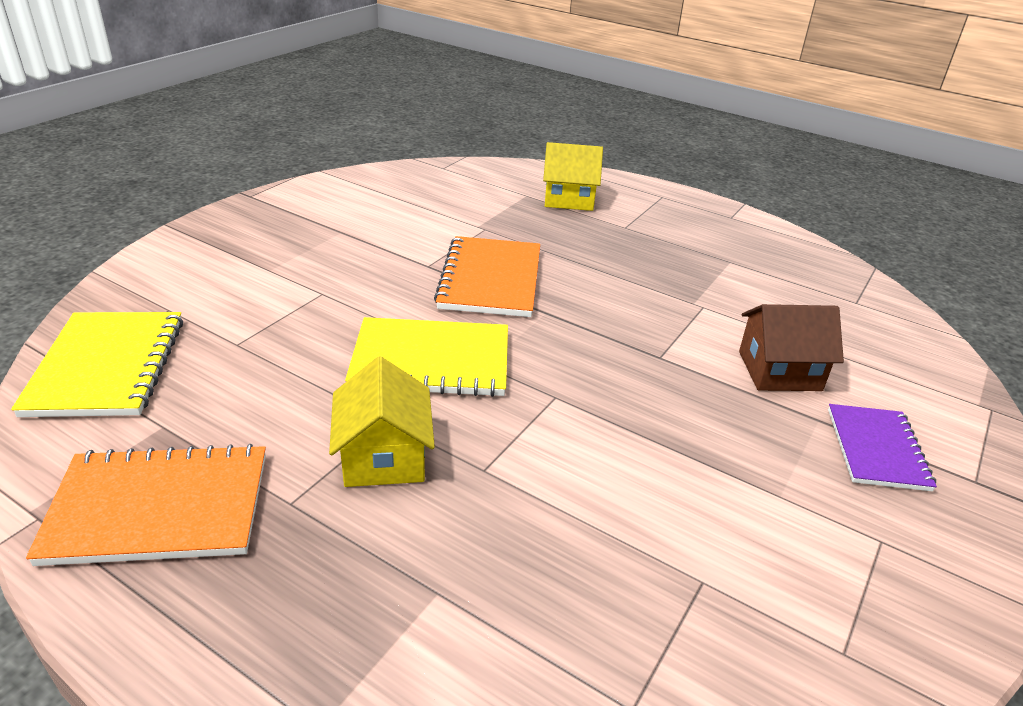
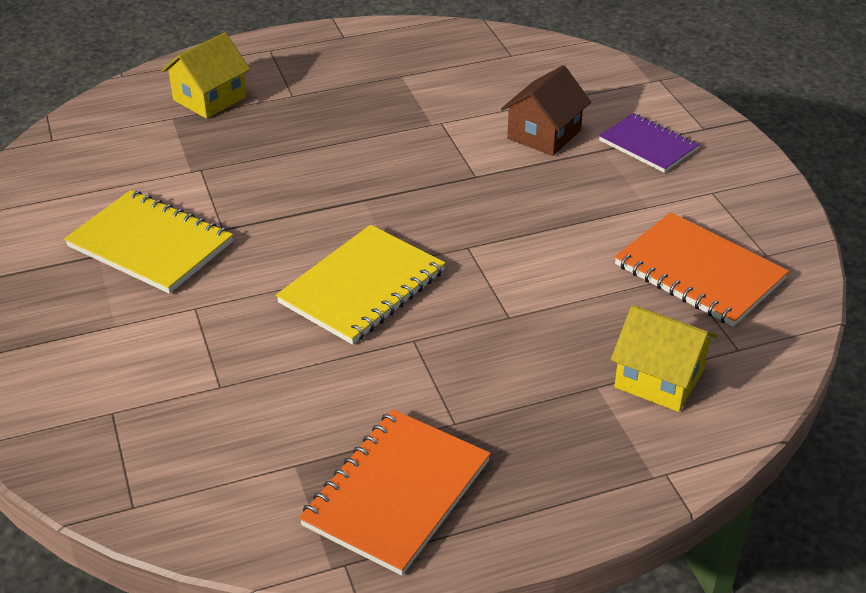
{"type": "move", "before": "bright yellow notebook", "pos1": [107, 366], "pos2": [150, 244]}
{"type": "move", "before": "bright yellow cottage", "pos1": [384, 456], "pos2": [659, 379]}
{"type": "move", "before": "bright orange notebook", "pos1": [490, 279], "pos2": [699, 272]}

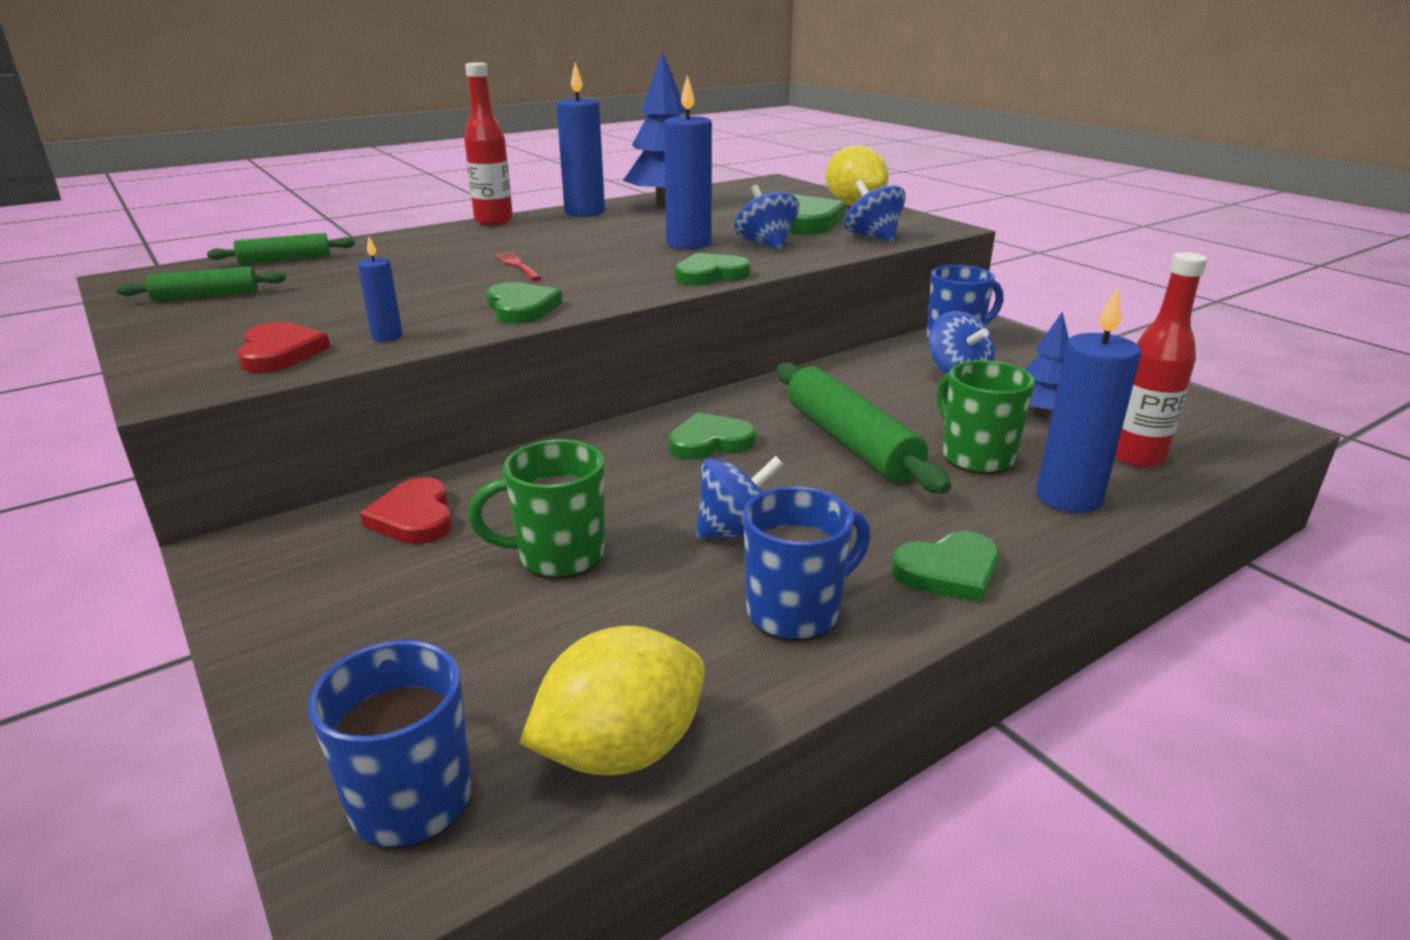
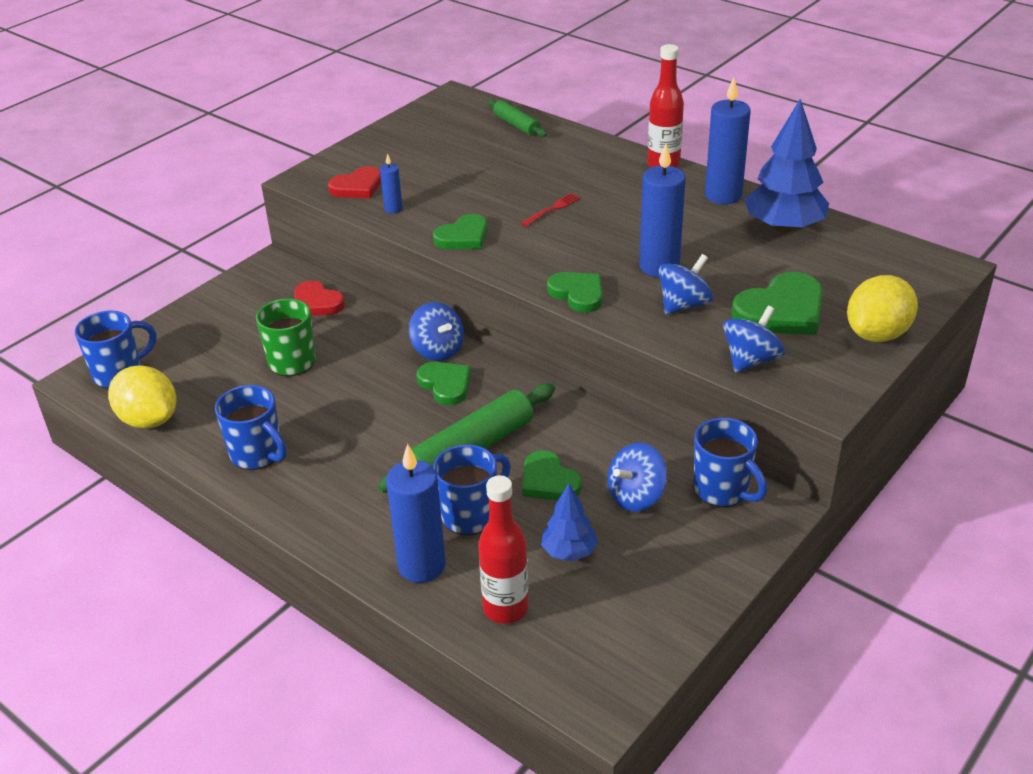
{"type": "rotate", "before": "scarlet heart", "pos1": [414, 517], "pos2": [316, 303], "turn": -105}
{"type": "move", "before": "cobalt whirligig", "pos1": [738, 532], "pos2": [437, 350]}
{"type": "recolor", "before": "leaf-green mug", "after": "cobalt mug", "pos1": [975, 457], "pos2": [471, 515]}
{"type": "move", "before": "leaf-green heart", "pos1": [948, 571], "pos2": [548, 481]}
{"type": "delete", "before": "leaf-green dough roller", "pos1": [206, 295]}

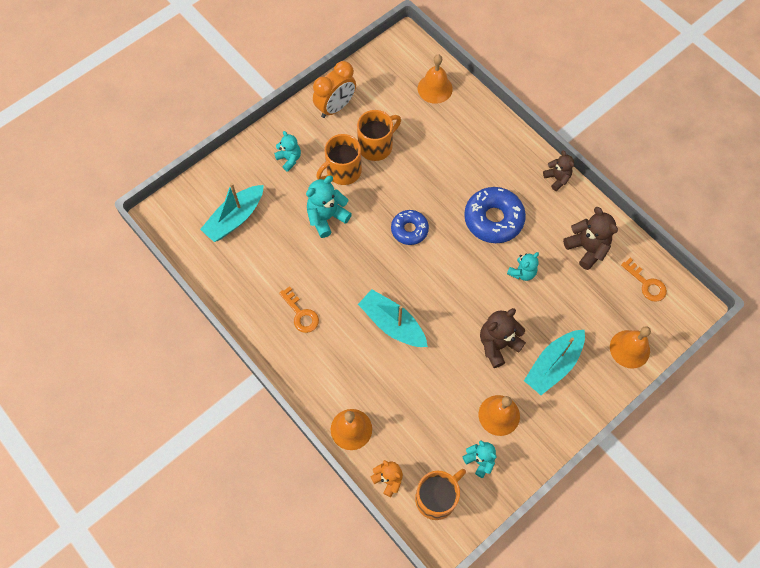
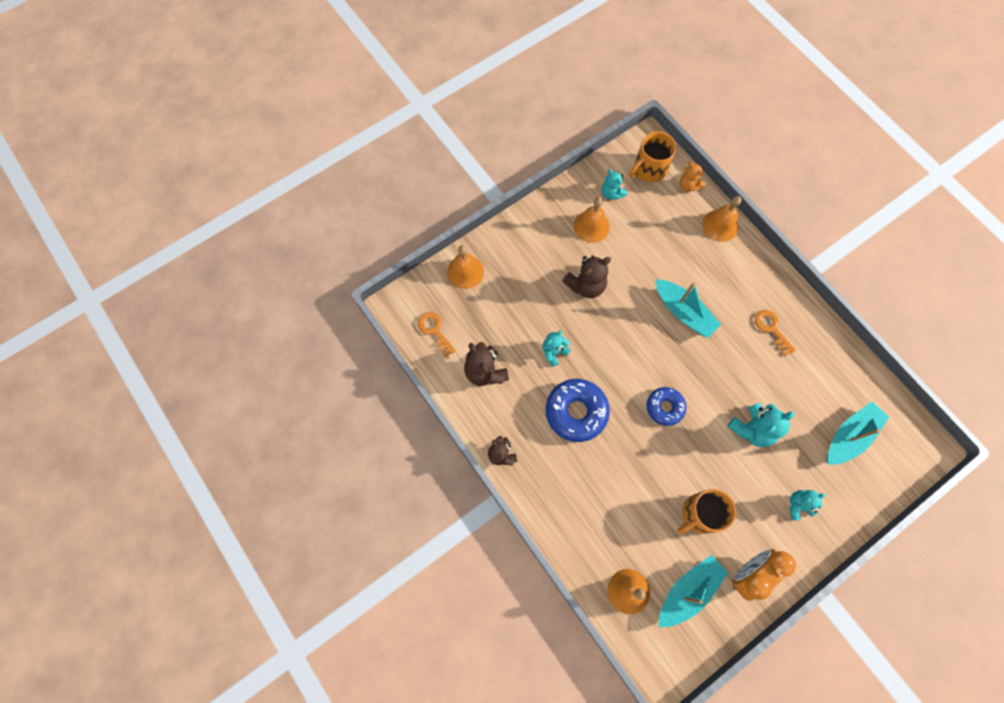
{"type": "move", "before": "teal sailboat", "pos1": [553, 365], "pos2": [688, 591]}
{"type": "rotate", "before": "teal teddy bear", "pos1": [289, 159], "pos2": [798, 505], "turn": 105}
{"type": "delete", "before": "bright orange mug", "pos1": [342, 171]}

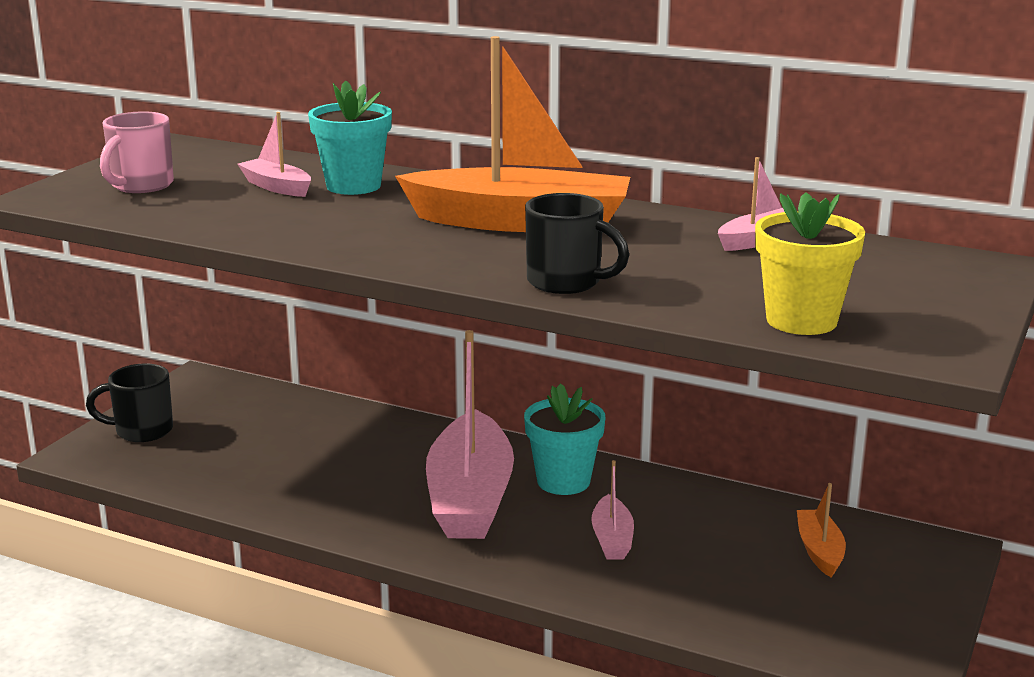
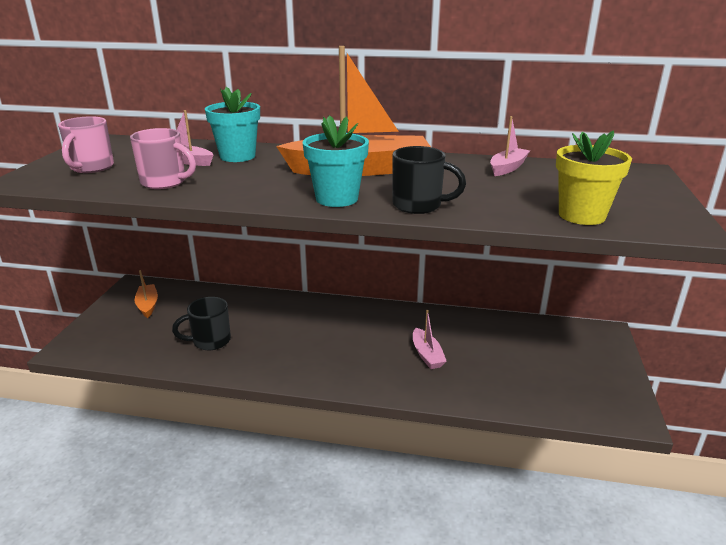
{"type": "insert", "after": "rosy mug", "pos2": [165, 182]}
{"type": "move", "before": "bright orange sailboat", "pos1": [819, 551], "pos2": [147, 305]}
{"type": "move", "before": "jet-black mug", "pos1": [142, 431], "pos2": [210, 341]}
{"type": "move", "before": "teal potted plant", "pos1": [563, 481], "pos2": [337, 199]}
{"type": "delete", "before": "rosy sailboat", "pos1": [470, 497]}

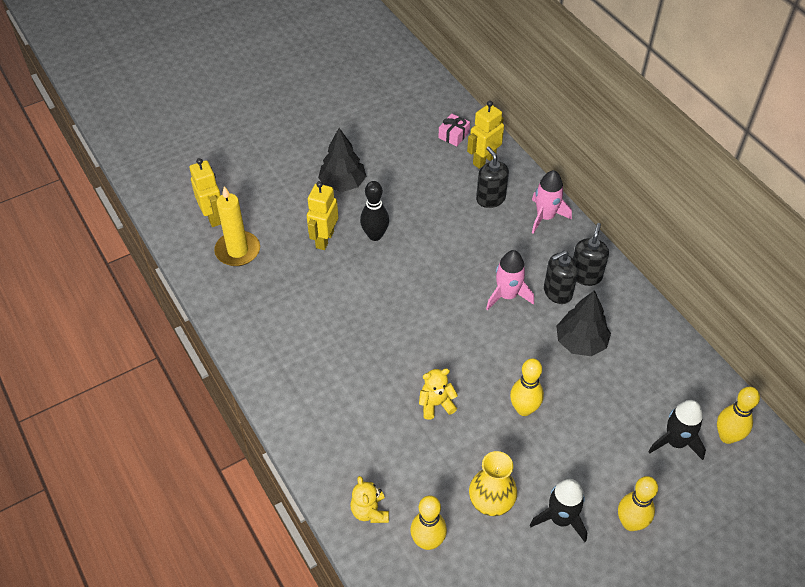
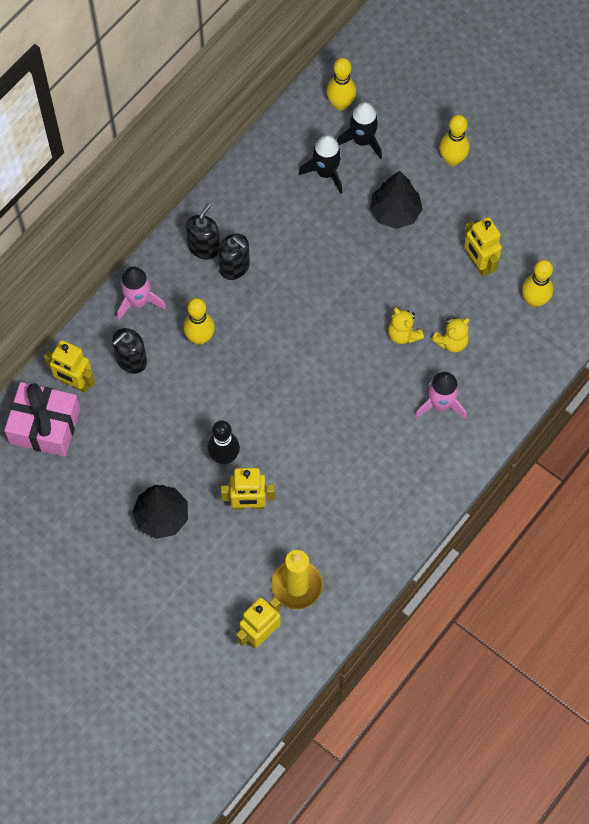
{"type": "resize", "before": "rosy gift", "pos1": [453, 135], "pos2": [45, 426], "scale": 2.03}
{"type": "move", "before": "bright yellow skittle", "pos1": [524, 409], "pos2": [200, 338]}
{"type": "rotate", "before": "jet-black soap dispenser", "pos1": [586, 275], "pos2": [204, 247], "turn": 120}
{"type": "move", "before": "jet-black spaceship", "pos1": [560, 519], "pos2": [326, 173]}
{"type": "move", "before": "jet-black fir tree", "pos1": [580, 342], "pos2": [395, 212]}
{"type": "move", "before": "rosy spaceship", "pos1": [507, 295], "pos2": [440, 404]}
{"type": "move", "before": "bright yellow teddy bear", "pos1": [370, 511], "pos2": [451, 342]}
{"type": "replace", "before": "bright yellow tall vase", "after": "bright yellow toy robot", "pos1": [491, 502], "pos2": [478, 264]}

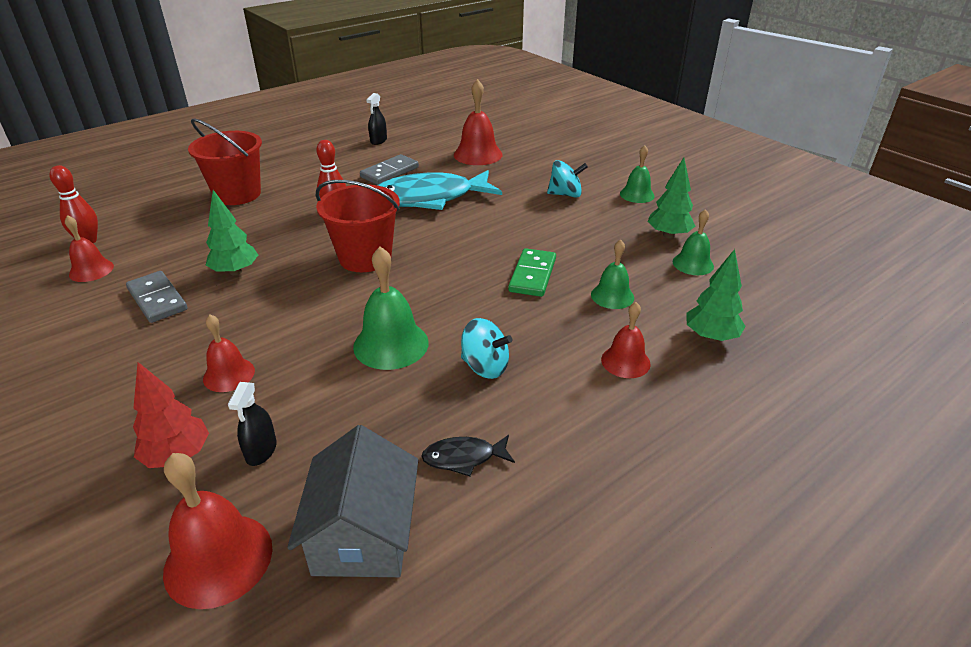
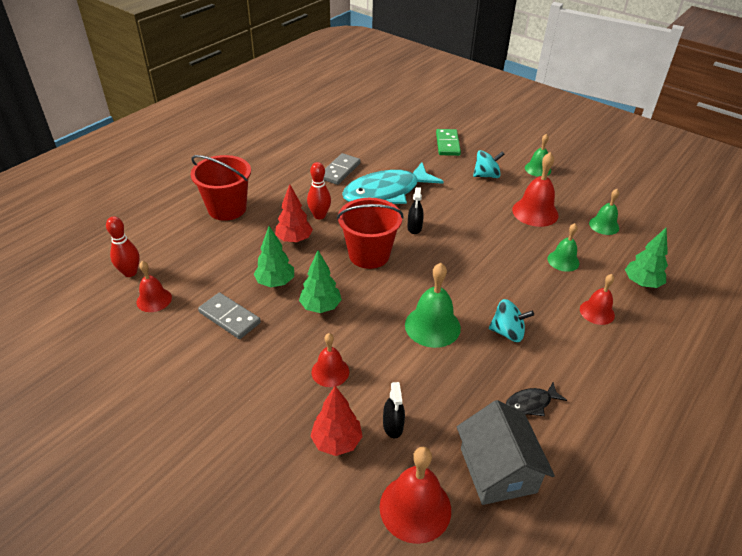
{"type": "insert", "after": "scarlet fir tree", "pos2": [294, 240]}
{"type": "move", "before": "leaf-green fir tree", "pos1": [668, 235], "pos2": [320, 307]}
{"type": "move", "before": "jet-black spray bottle", "pos1": [378, 140], "pos2": [414, 228]}
{"type": "move", "before": "leaf-green domino piece", "pos1": [532, 275], "pos2": [447, 144]}
{"type": "move", "before": "scarlet hand bell", "pos1": [478, 154], "pos2": [535, 212]}

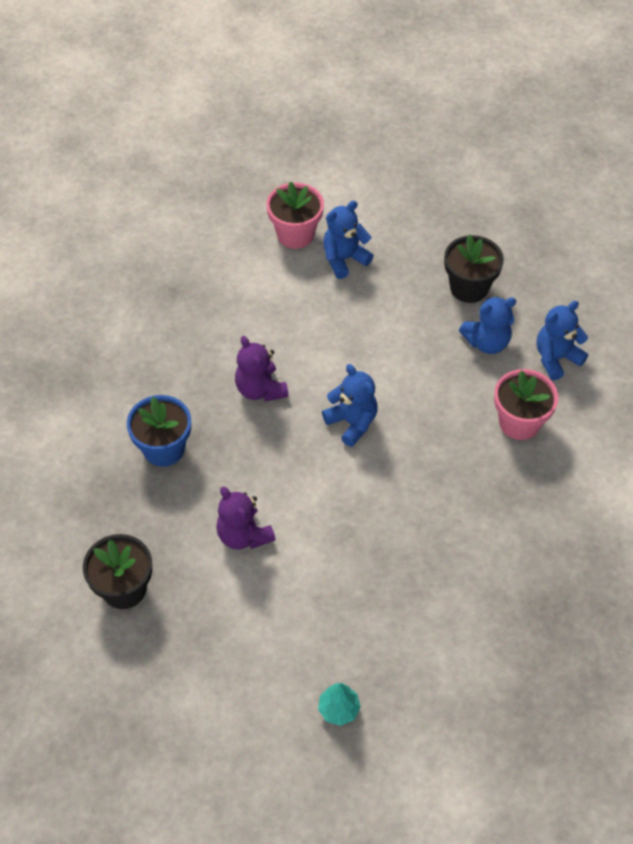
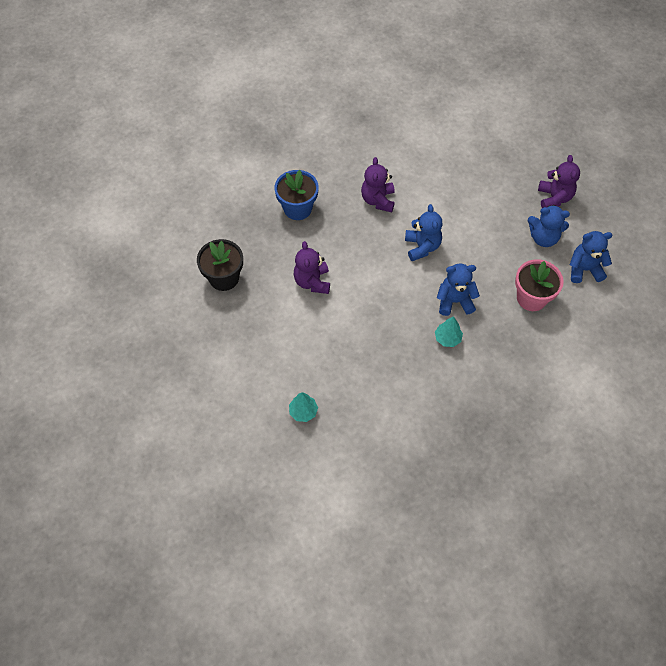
{"type": "insert", "after": "teal fir tree", "pos2": [447, 338]}
{"type": "move", "before": "cobalt teddy bear", "pos1": [344, 259], "pos2": [454, 301]}
{"type": "replace", "before": "jet-black potted plant", "after": "violet teddy bear", "pos1": [469, 287], "pos2": [554, 198]}
{"type": "delete", "before": "rosy potted plant", "pos1": [295, 234]}

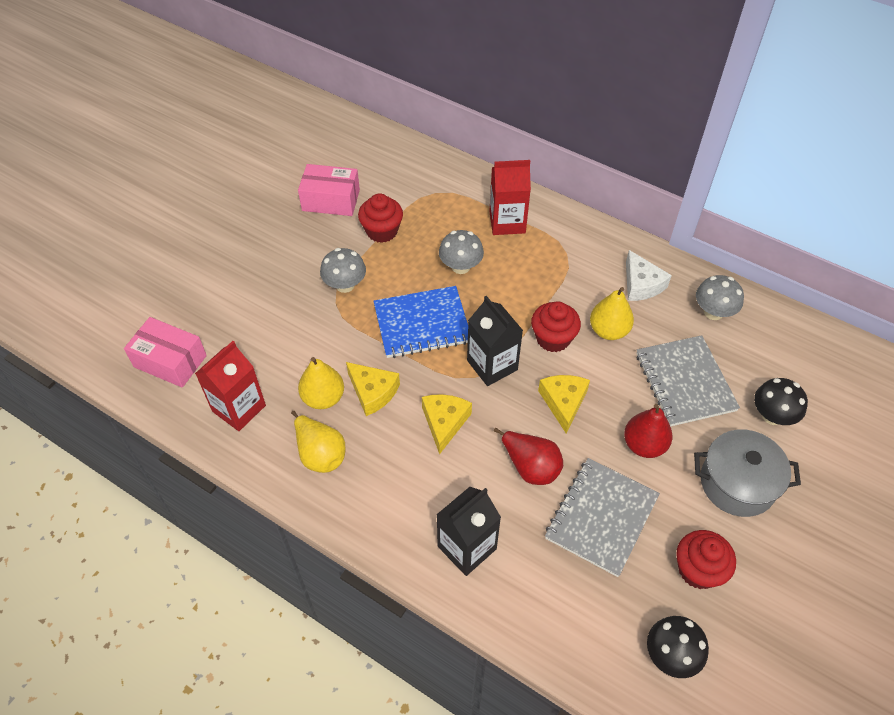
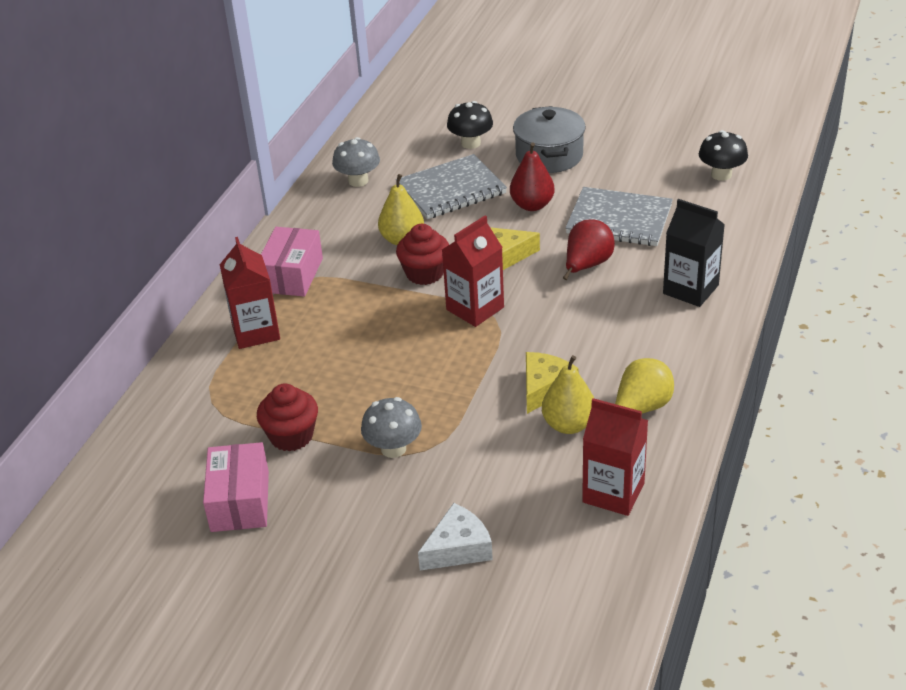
{"type": "move", "before": "rosy box", "pos1": [170, 361], "pos2": [292, 275]}
{"type": "move", "before": "pure white piece of cheese", "pos1": [641, 284], "pos2": [458, 548]}
{"type": "recolor", "before": "jet-black milk carton", "after": "scarlet milk carton", "pos1": [492, 365], "pos2": [475, 308]}
{"type": "delete", "before": "cobalt notebook", "pos1": [422, 324]}
{"type": "delete", "before": "bright yellow piece of cheese", "pos1": [444, 422]}
{"type": "delete", "before": "gray fungus", "pos1": [460, 266]}
{"type": "delete", "before": "scarlet cupcake", "pos1": [698, 570]}

